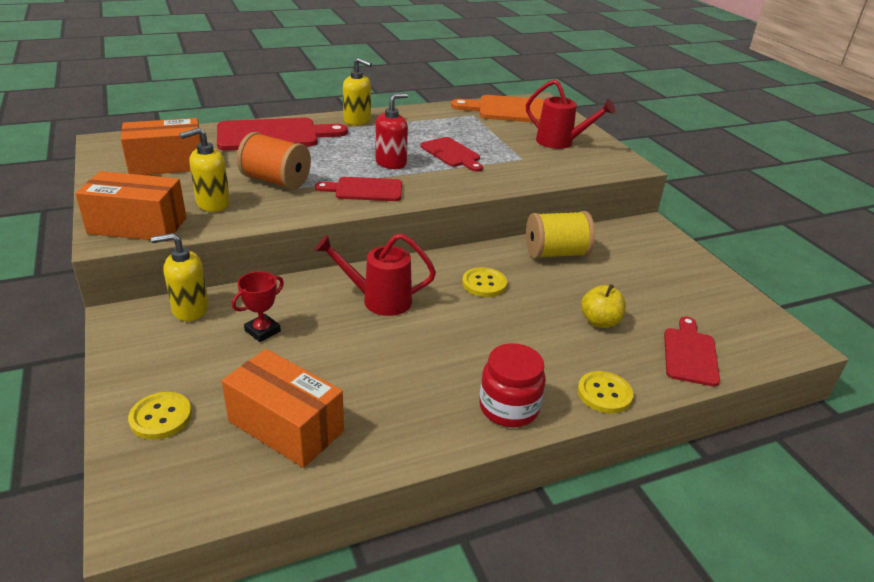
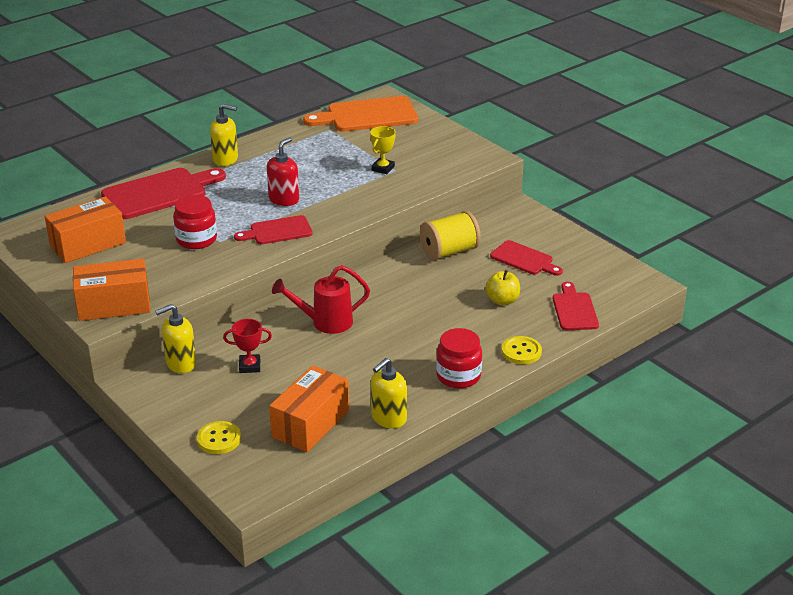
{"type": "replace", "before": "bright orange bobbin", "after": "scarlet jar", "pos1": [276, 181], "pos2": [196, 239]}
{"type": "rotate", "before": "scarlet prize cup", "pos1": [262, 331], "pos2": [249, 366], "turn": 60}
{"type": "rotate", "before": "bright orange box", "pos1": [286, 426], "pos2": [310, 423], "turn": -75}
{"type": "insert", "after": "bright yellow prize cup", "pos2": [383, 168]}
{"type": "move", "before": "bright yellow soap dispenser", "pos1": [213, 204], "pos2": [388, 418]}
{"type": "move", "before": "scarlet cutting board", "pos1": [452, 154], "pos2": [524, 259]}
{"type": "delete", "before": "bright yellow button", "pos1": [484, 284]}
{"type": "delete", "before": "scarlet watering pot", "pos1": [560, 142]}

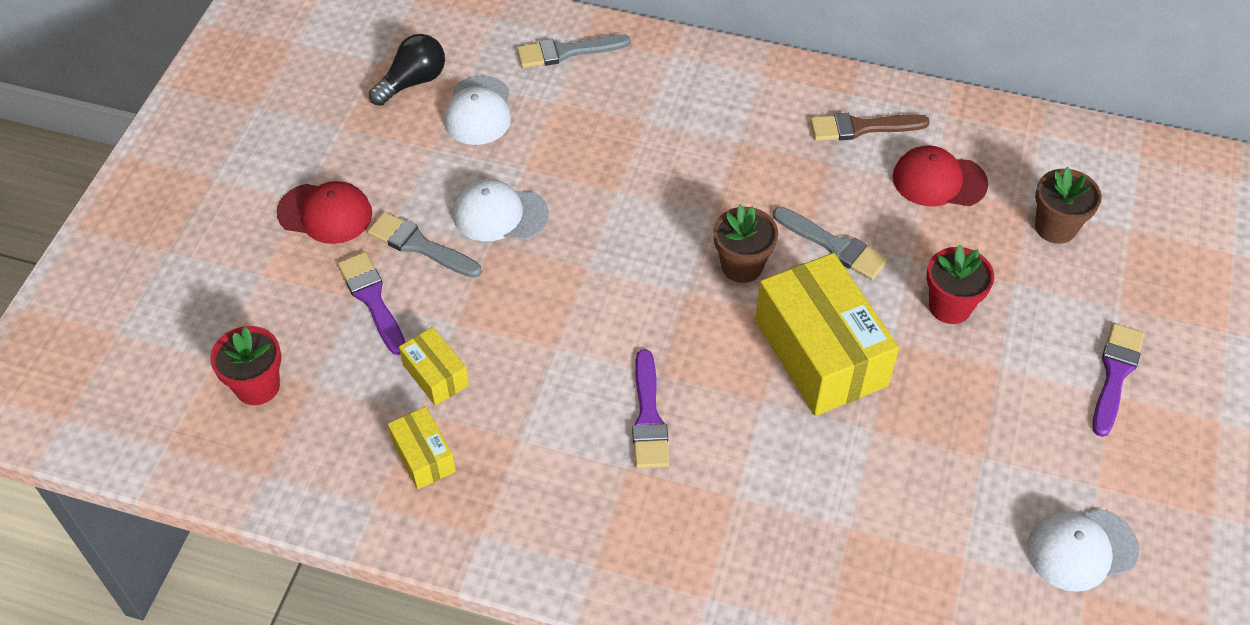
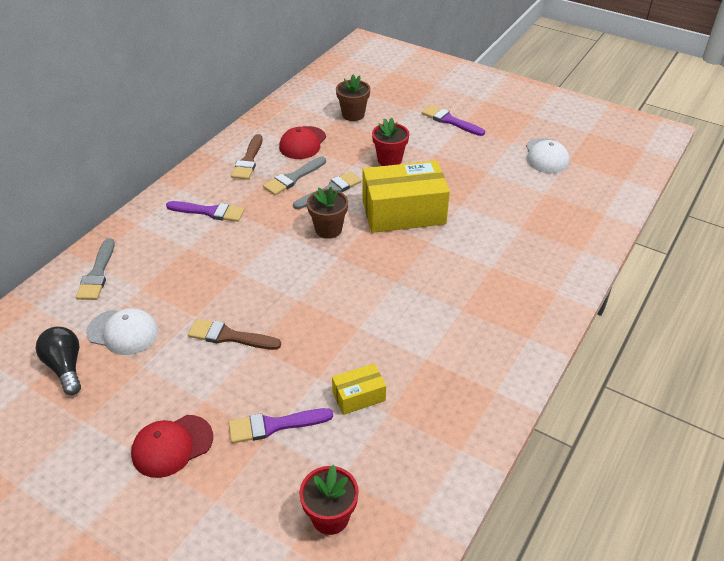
{"type": "rotate", "before": "scarlet baseball cap", "pos1": [325, 213], "pos2": [172, 446], "turn": -150}
{"type": "move", "before": "violet brush", "pos1": [648, 417], "pos2": [209, 212]}
{"type": "replace", "before": "pure white baseball cap", "after": "dark brown brush", "pos1": [499, 214], "pos2": [229, 336]}
{"type": "move", "before": "gray brush", "pos1": [420, 245], "pos2": [293, 178]}
{"type": "delete", "before": "bright yellow box", "pos1": [424, 456]}

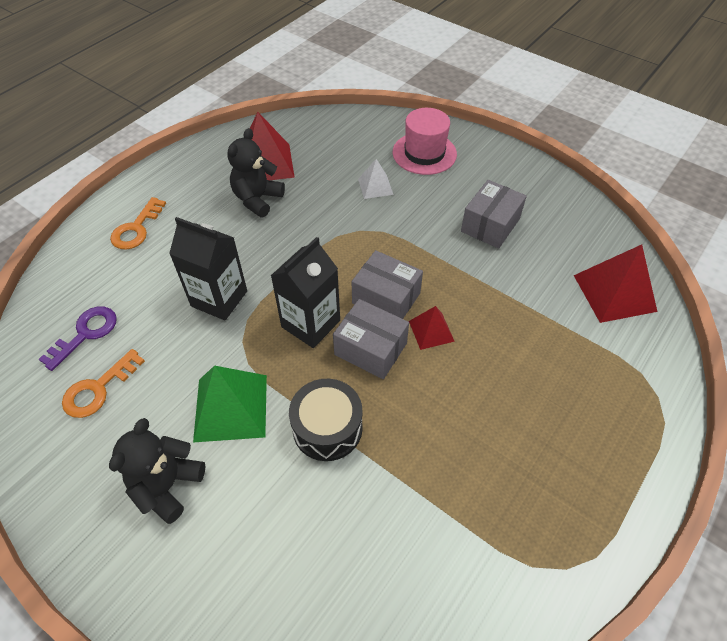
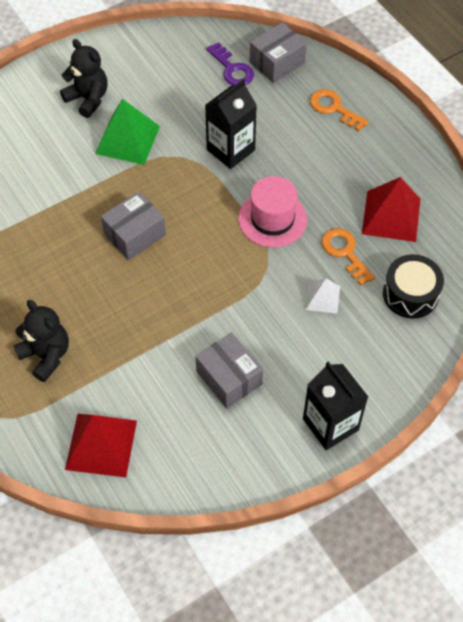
{"type": "move", "before": "jet-black teddy bear", "pos1": [257, 199], "pos2": [46, 355]}
{"type": "move", "before": "rosy top hat", "pos1": [424, 153], "pos2": [272, 219]}
{"type": "move", "before": "gray box", "pos1": [386, 298], "pos2": [277, 62]}
{"type": "move", "before": "jet-black milk carton", "pos1": [310, 324], "pos2": [330, 424]}
{"type": "move", "before": "bright orange latchkey", "pos1": [98, 389], "pos2": [344, 252]}
{"type": "move", "before": "jet-black drum", "pos1": [327, 428], "pos2": [410, 294]}
{"type": "delete", "before": "scarlet solid pyramid", "pos1": [431, 331]}

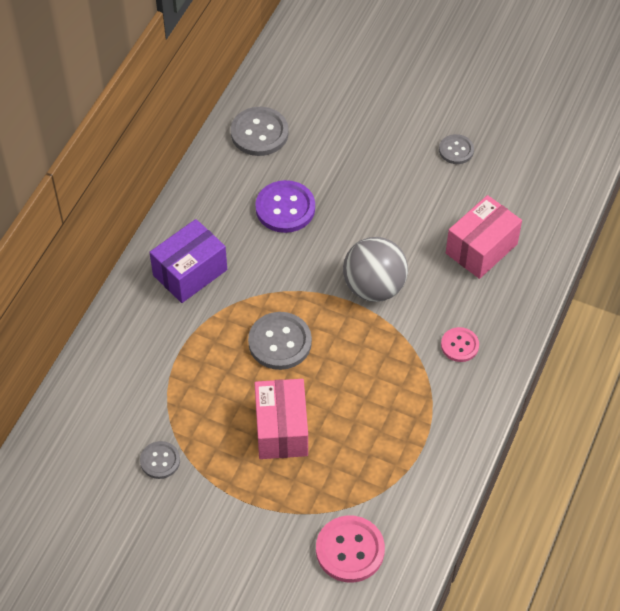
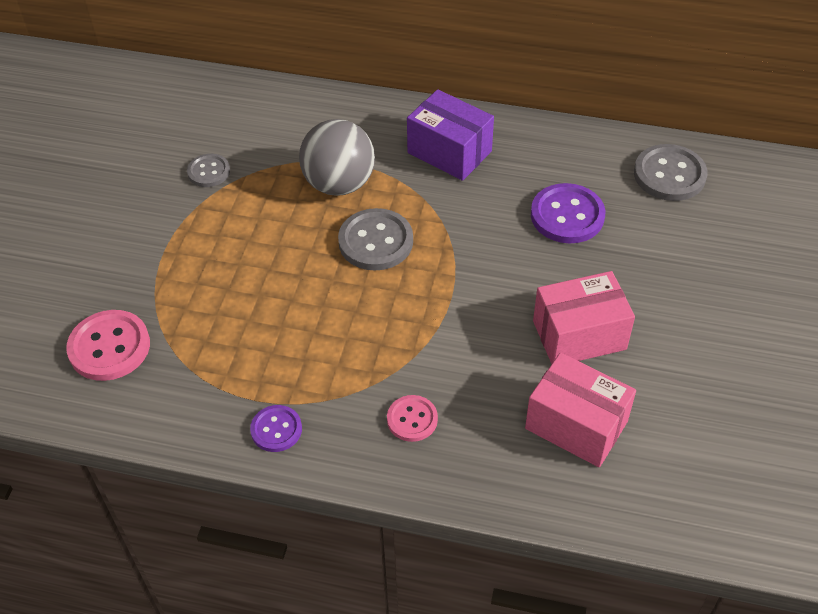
{"type": "insert", "after": "violet button", "pos2": [276, 429]}
{"type": "move", "before": "gray play ball", "pos1": [374, 287], "pos2": [339, 184]}
{"type": "move", "before": "rosy box", "pos1": [281, 429], "pos2": [579, 335]}
{"type": "delete", "before": "gray button", "pos1": [456, 150]}

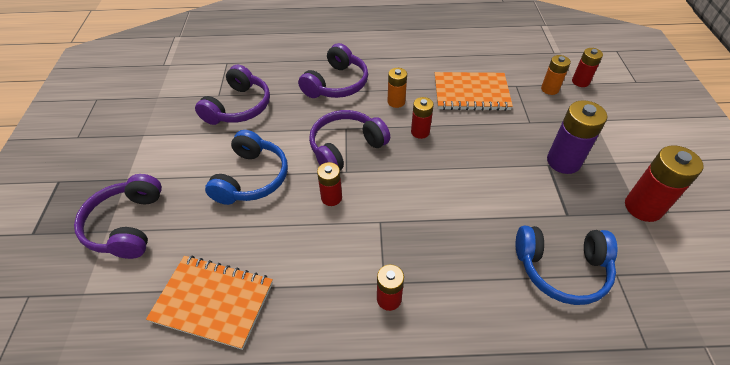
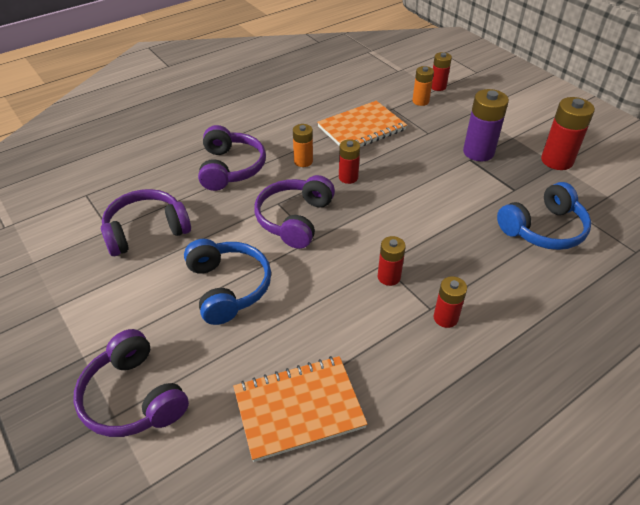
{"type": "rotate", "before": "violet over-ear headphones", "pos1": [239, 107], "pos2": [146, 231], "turn": -105}
{"type": "move", "before": "scarlet battery", "pos1": [331, 197], "pos2": [389, 277]}

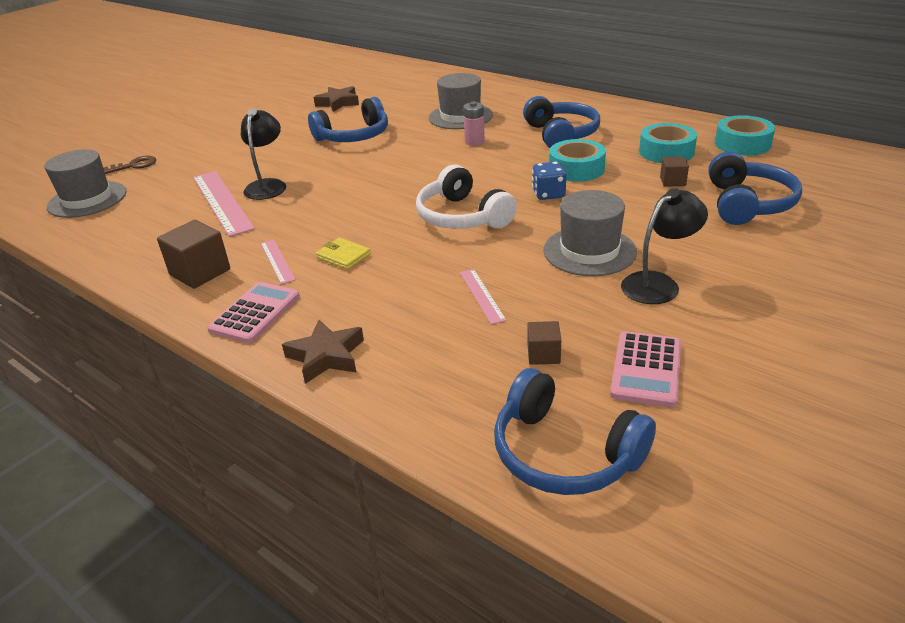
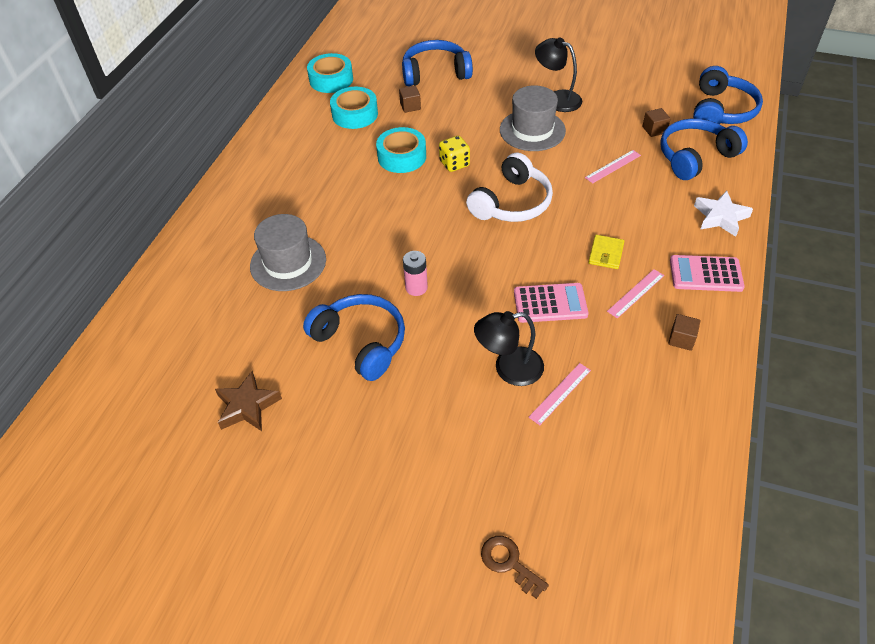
{"type": "move", "before": "rosy battery", "pos1": [474, 142], "pos2": [416, 288]}
{"type": "recolor", "before": "cobalt game die", "after": "bright yellow game die", "pos1": [548, 194], "pos2": [454, 164]}
{"type": "move", "before": "rosy calculator", "pos1": [646, 369], "pos2": [550, 303]}
{"type": "resize", "before": "rosy ruler", "pos1": [221, 202], "pos2": [560, 393], "scale": 0.5}
{"type": "move", "before": "cobalt over-ear headphones", "pos1": [561, 134], "pos2": [695, 157]}
{"type": "resize", "before": "dark brown solid cube", "pos1": [200, 272], "pos2": [681, 339], "scale": 0.56}
{"type": "recolor", "before": "dark brown five-pointed star", "after": "pure white five-pointed star", "pos1": [326, 356], "pos2": [720, 217]}
{"type": "delete", "before": "gray top hat", "pos1": [87, 199]}

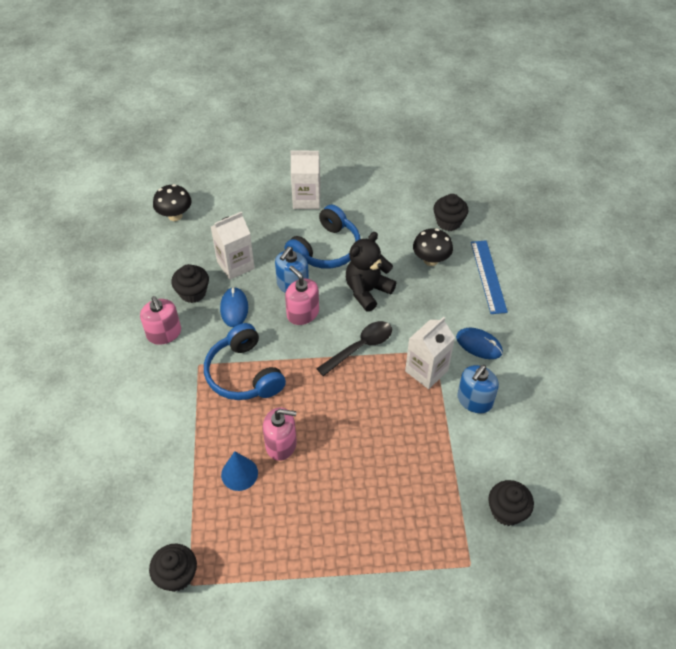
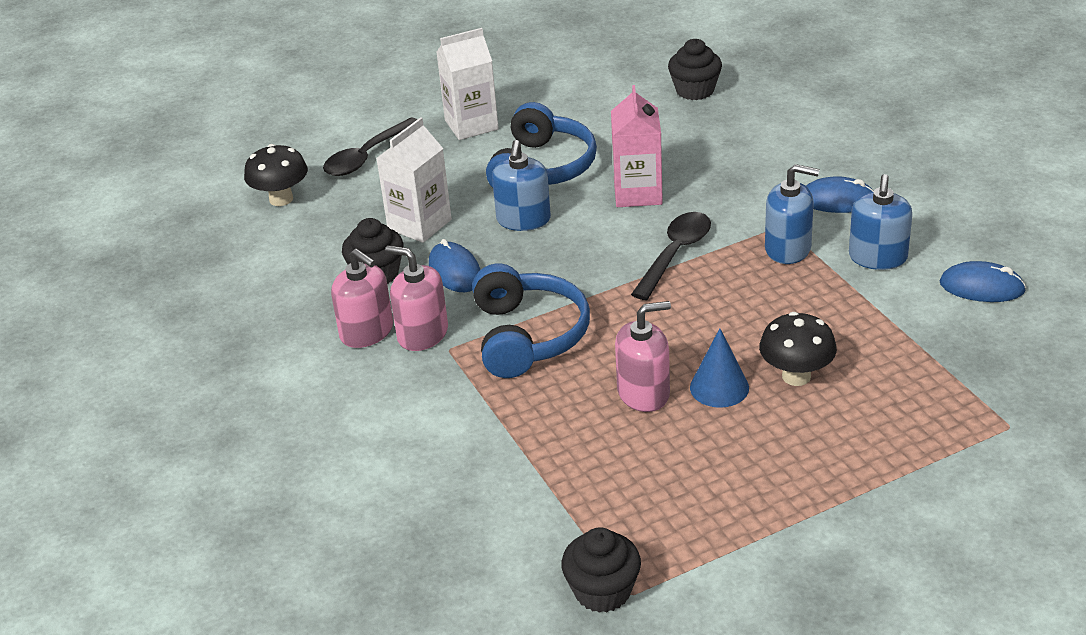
{"type": "insert", "after": "jet-black spoon", "pos2": [367, 156]}
{"type": "move", "before": "rosy soap dispenser", "pos1": [303, 313], "pos2": [422, 334]}
{"type": "rotate", "before": "cobalt over-ear headphones", "pos1": [244, 374], "pos2": [527, 336], "turn": -135}
{"type": "replace", "before": "jet-black teddy bear", "after": "rosy milk carton", "pos1": [367, 291], "pos2": [638, 193]}
{"type": "move", "before": "cobalt cone shape", "pos1": [239, 473], "pos2": [719, 387]}
{"type": "move", "before": "jet-black fungus", "pos1": [431, 260], "pos2": [796, 376]}
{"type": "replace", "before": "pure white milk carton", "after": "cobalt soap dispenser", "pos1": [426, 371], "pos2": [788, 249]}
{"type": "insert", "after": "cobalt mouse", "pos2": [981, 287]}
{"type": "delete", "before": "cobalt ruler", "pos1": [488, 276]}
{"type": "delete", "before": "jet-black cupcake", "pos1": [507, 511]}

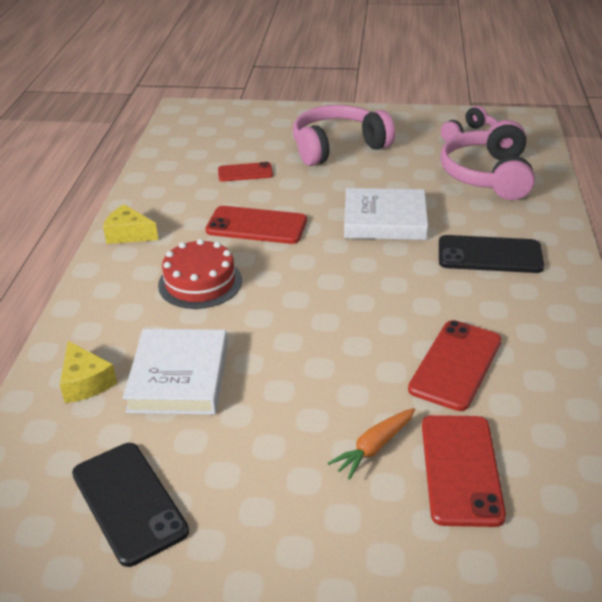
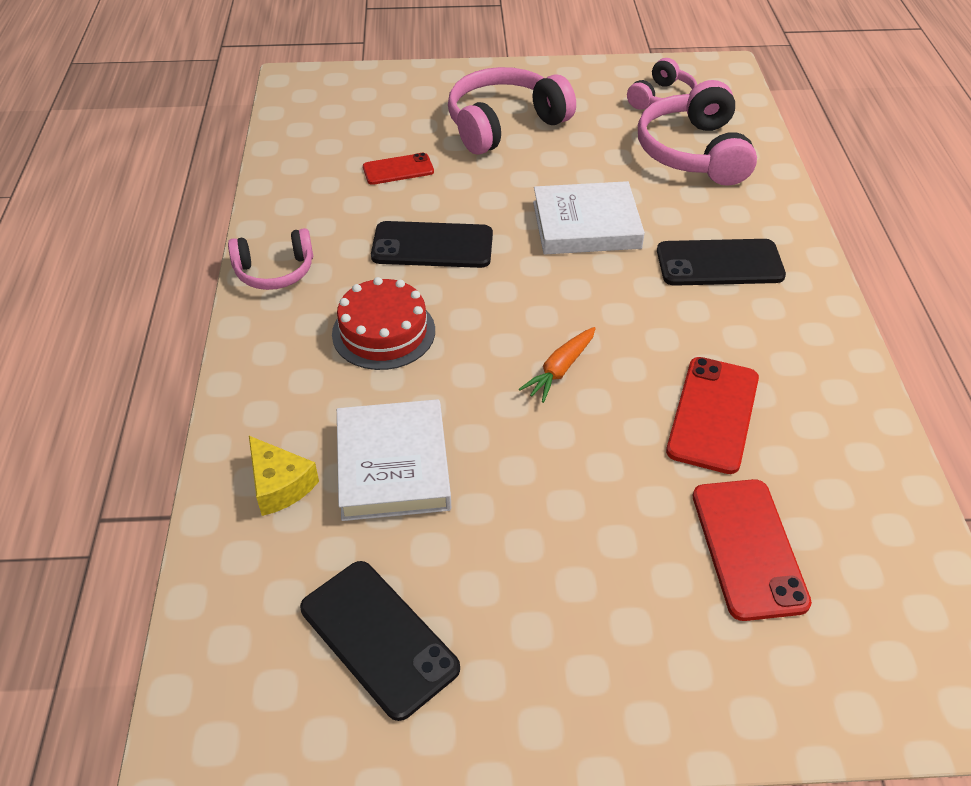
{"type": "replace", "before": "bright yellow piece of cheese", "after": "rosy over-ear headphones", "pos1": [129, 234], "pos2": [275, 271]}
{"type": "recolor", "before": "scarlet phone", "after": "jet-black phone", "pos1": [256, 226], "pos2": [432, 246]}
{"type": "move", "before": "bright orange carrot", "pos1": [374, 447], "pos2": [560, 369]}

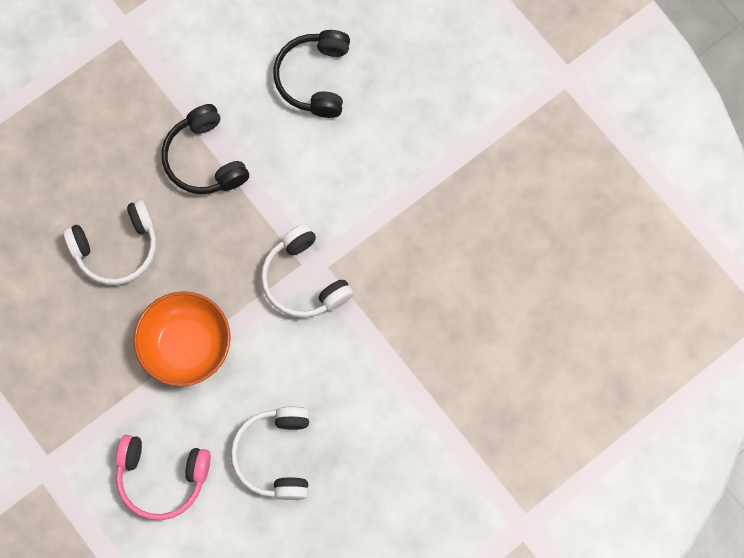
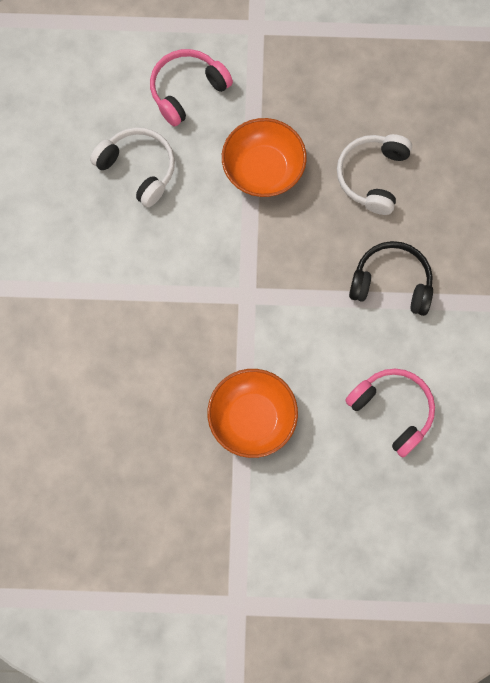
{"type": "insert", "after": "bright orange bowl", "pos2": [252, 418]}
{"type": "recolor", "before": "jet-black over-ear headphones", "after": "rosy over-ear headphones", "pos1": [315, 78], "pos2": [392, 411]}
{"type": "delete", "before": "pure white over-ear headphones", "pos1": [304, 280]}

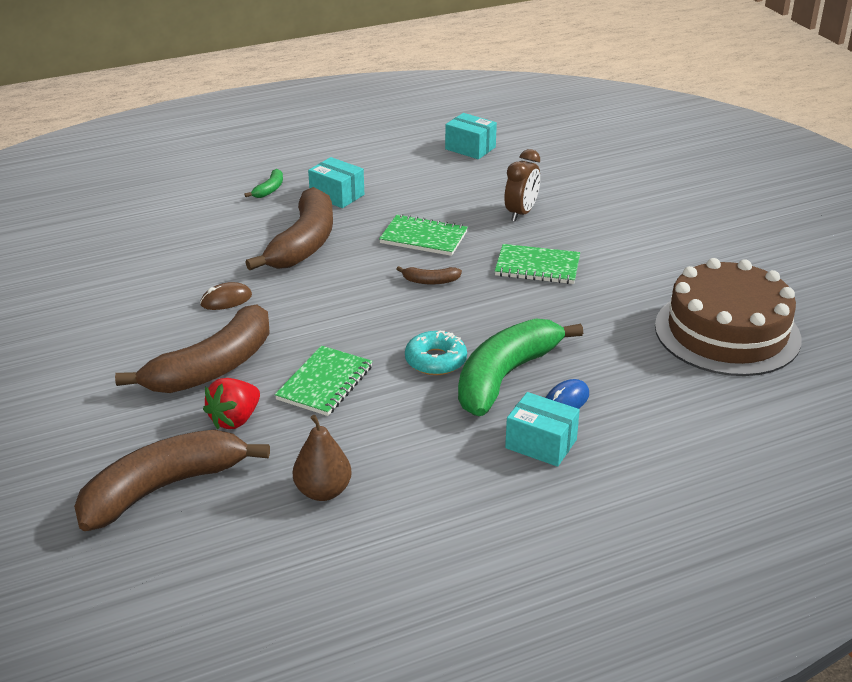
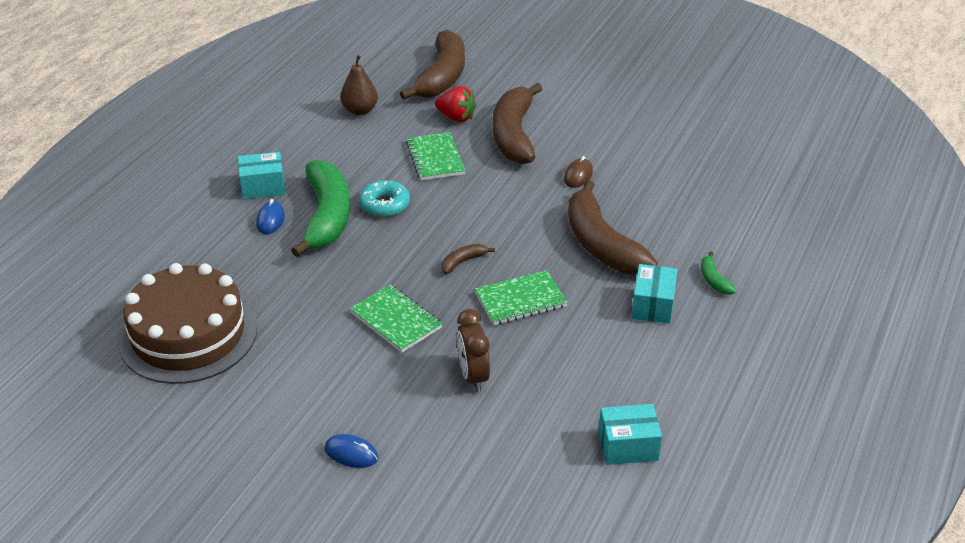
{"type": "insert", "after": "cobalt mouse", "pos2": [351, 453]}
{"type": "rotate", "before": "leaf-green notebook", "pos1": [537, 267], "pos2": [396, 320], "turn": 75}
{"type": "rotate", "before": "scarlet strawberry", "pos1": [235, 420], "pos2": [456, 117], "turn": 120}
{"type": "rotate", "before": "teal box", "pos1": [337, 195], "pos2": [652, 305], "turn": -75}

